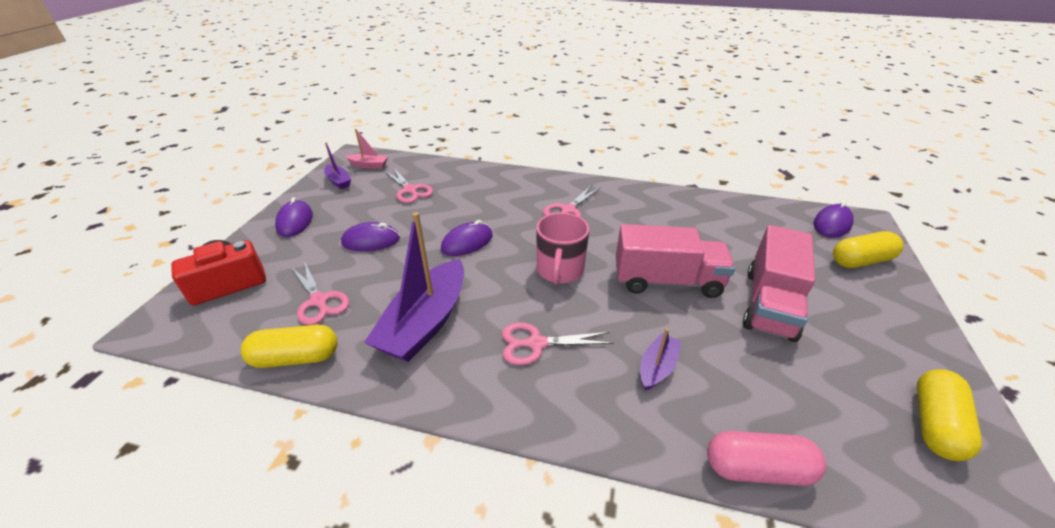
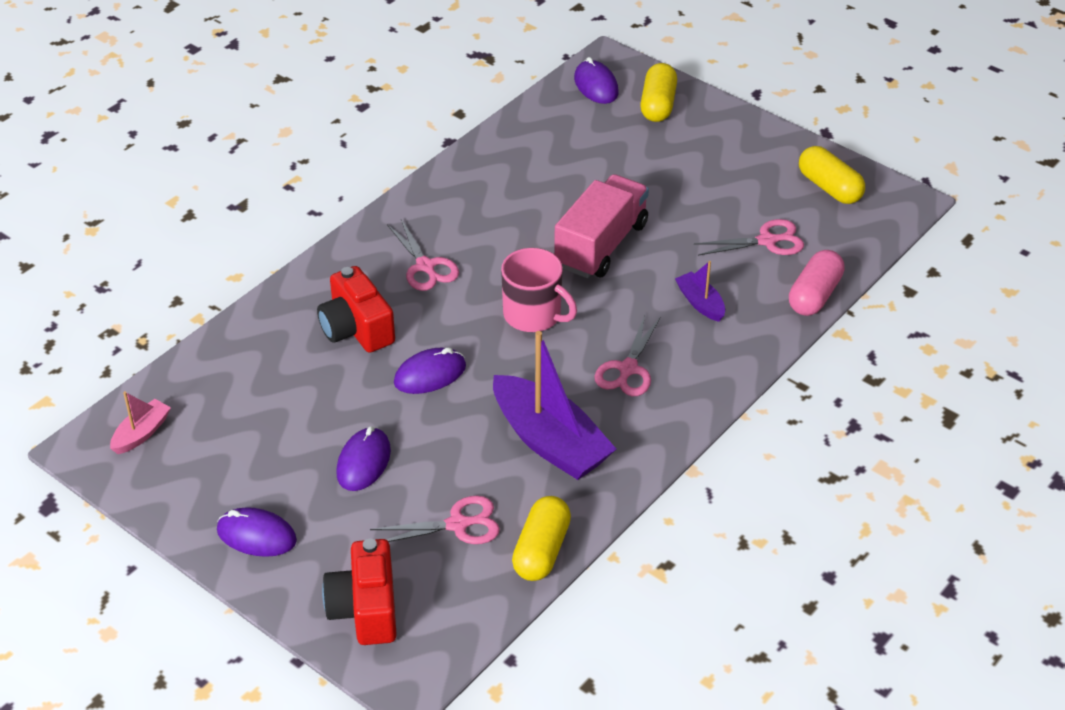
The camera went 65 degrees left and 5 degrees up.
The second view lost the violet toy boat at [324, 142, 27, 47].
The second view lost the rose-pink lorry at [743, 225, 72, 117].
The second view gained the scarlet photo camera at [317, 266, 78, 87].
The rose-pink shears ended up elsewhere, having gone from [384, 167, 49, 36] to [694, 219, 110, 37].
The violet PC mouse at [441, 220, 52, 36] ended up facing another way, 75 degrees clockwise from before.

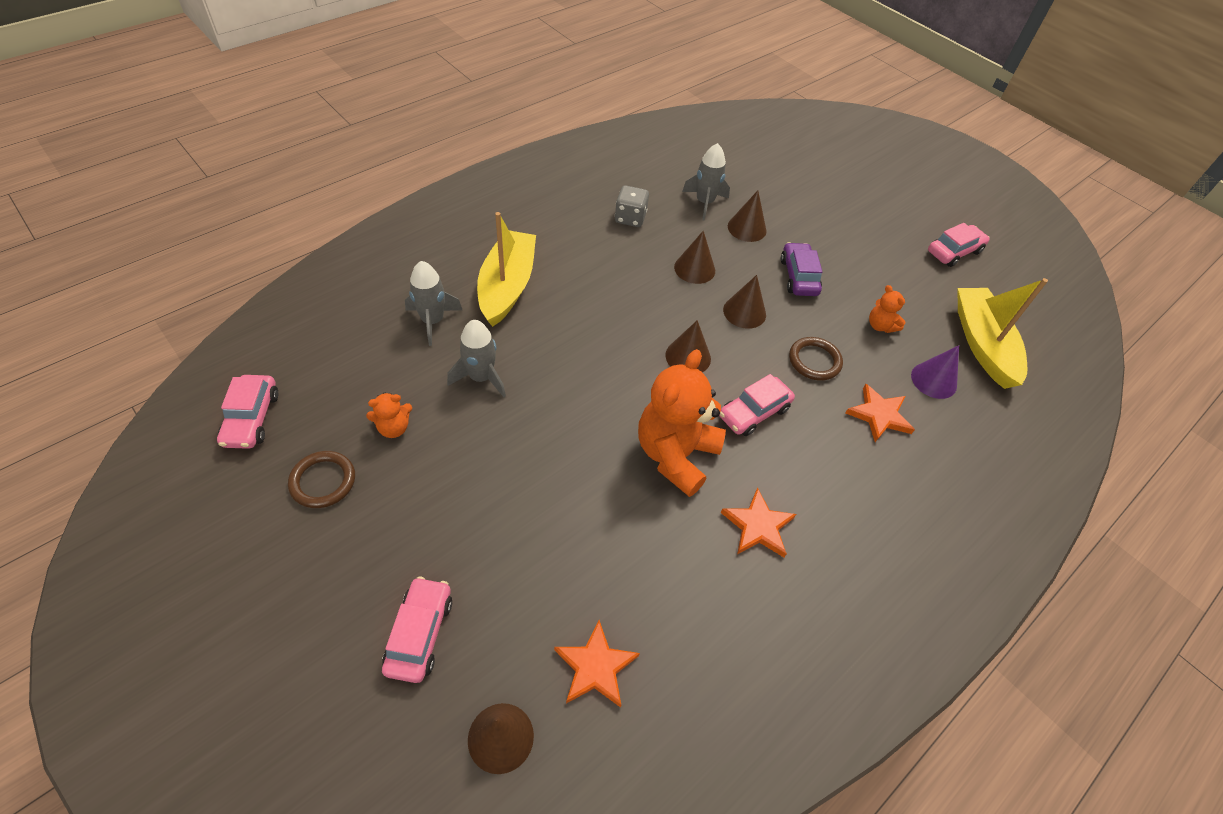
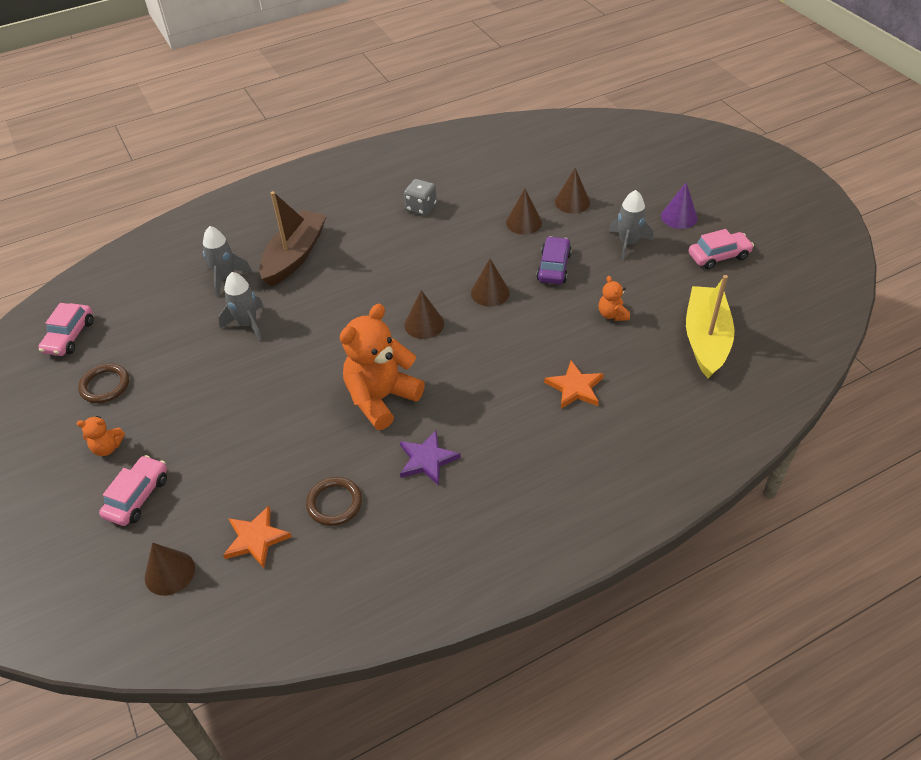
The camera went 20 degrees right and 5 degrees down.
The second view lost the rose-pink car at [719, 374, 76, 62].
The orange teddy bear ended up elsewhere, having gone from [366, 392, 46, 46] to [77, 416, 48, 40].
The brown solid cone ended up elsewhere, having gone from [674, 231, 41, 53] to [555, 168, 35, 46].
The grey rocket ended up elsewhere, having gone from [682, 143, 48, 78] to [608, 190, 46, 70].
The brown torus ended up elsewhere, having gone from [789, 337, 54, 44] to [306, 477, 56, 49].
The violet solid cone ended up elsewhere, having gone from [911, 345, 48, 54] to [661, 183, 37, 46].
What was the yellow toy boat at [477, 212, 59, 115] turned into the brown toy boat at [259, 191, 68, 96].
What was the orange star shape at [721, 488, 75, 69] turned into the violet star shape at [400, 430, 61, 56].

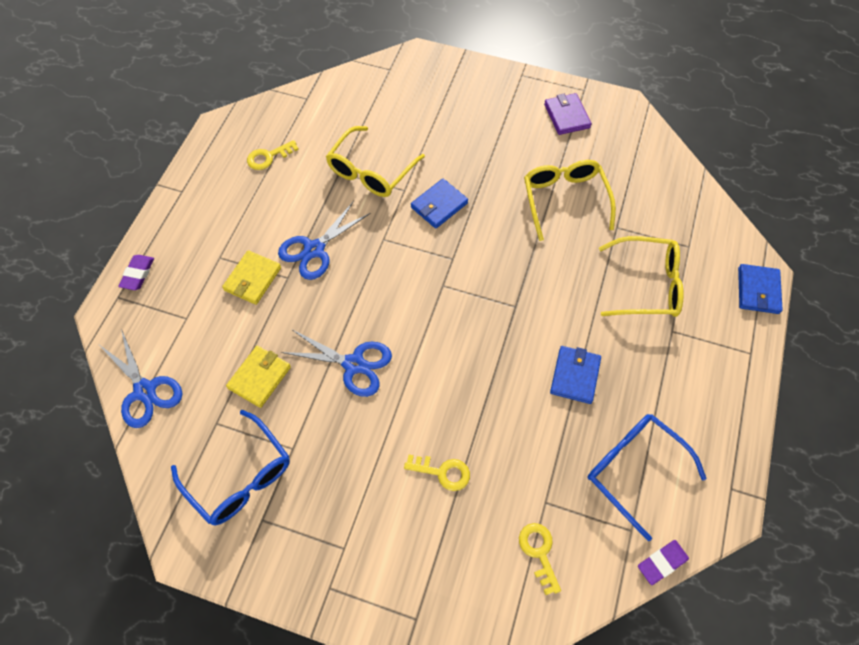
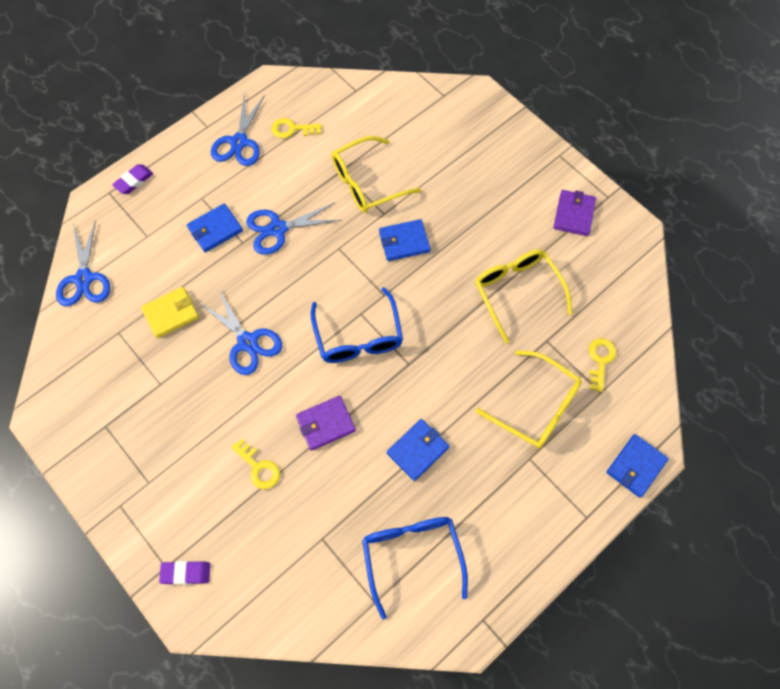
The camera went 30 degrees right and 5 degrees up.
The second view gained the royal blue shears at [211, 93, 54, 73].
The second view gained the violet wallet at [296, 396, 60, 55].
The royal blue spectacles ended up elsewhere, having gone from [171, 410, 119, 115] to [311, 287, 92, 76].
The yellow key ended up elsewhere, having gone from [519, 523, 42, 72] to [589, 338, 27, 54].
The violet pencil eraser ended up elsewhere, having gone from [638, 540, 51, 45] to [159, 561, 51, 24].
What was the yellow wallet at [222, 250, 59, 55] turned into the royal blue wallet at [187, 204, 56, 49].
The yellow spectacles at [524, 160, 92, 81] ended up facing another way, 45 degrees counterclockwise from before.

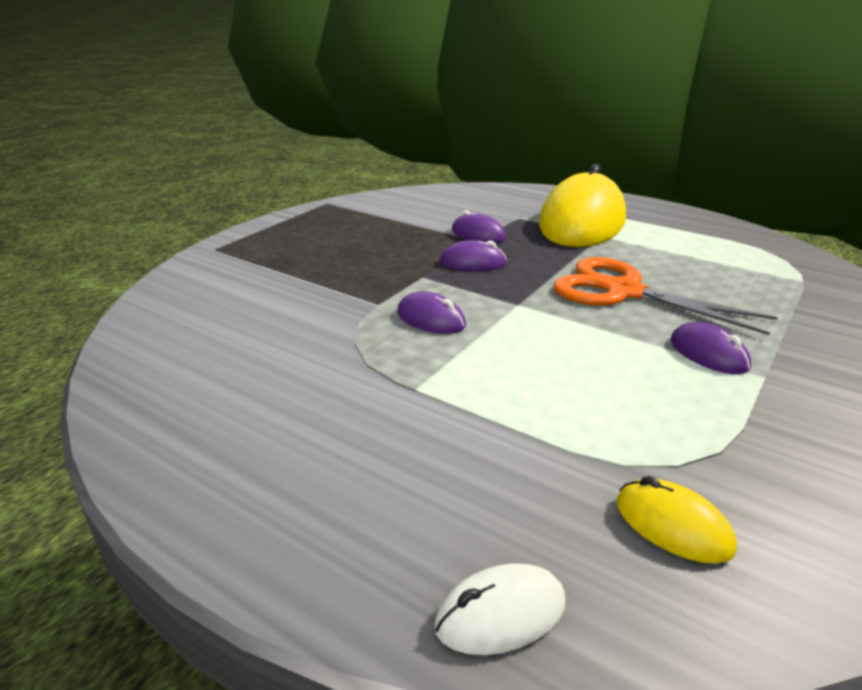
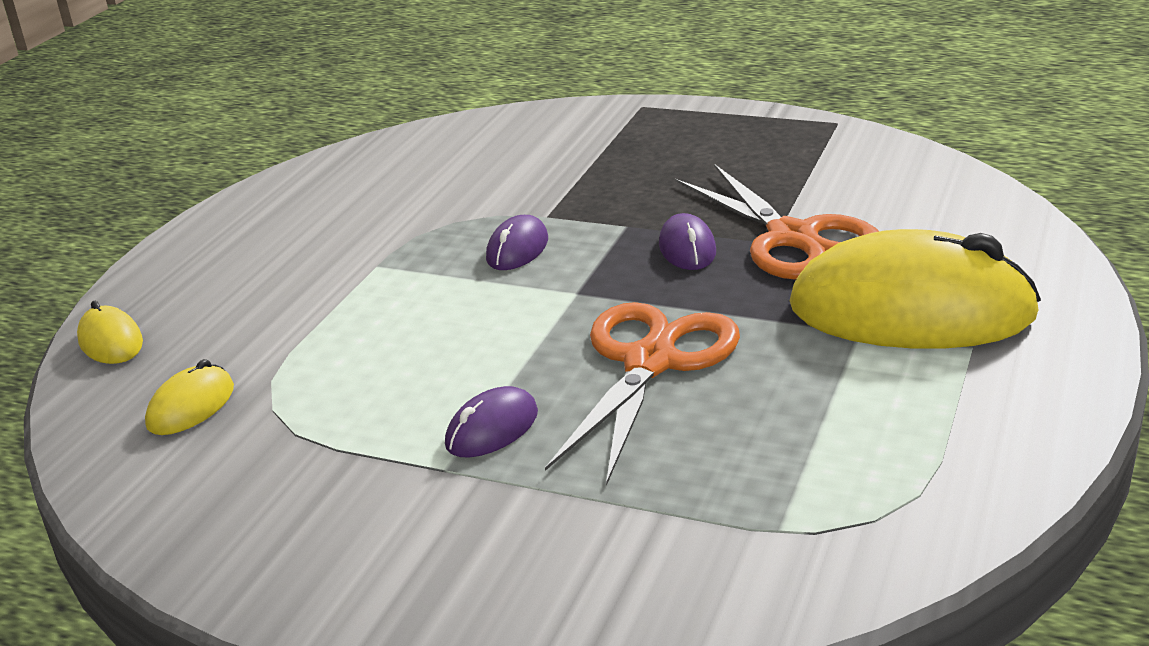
The camera went 80 degrees right and 0 degrees up.
Where the violet PC mouse stood at [452, 210, 54, 33], the orange shears came to stand at [676, 164, 203, 116].
What was the pure white PC mouse at [434, 563, 132, 92] turned into the yellow PC mouse at [77, 301, 66, 63].

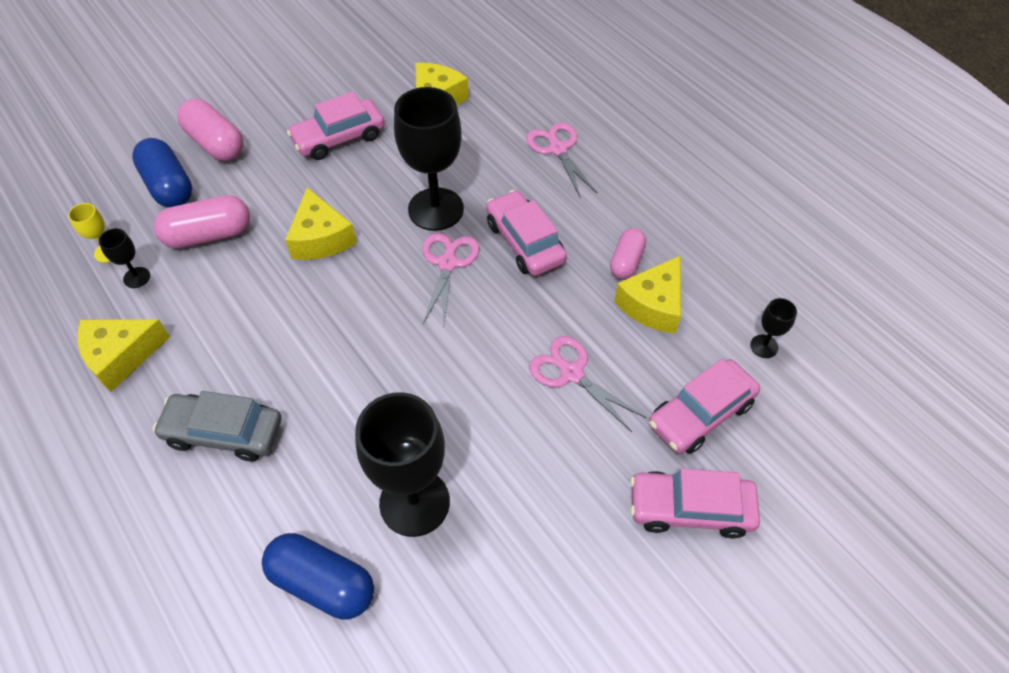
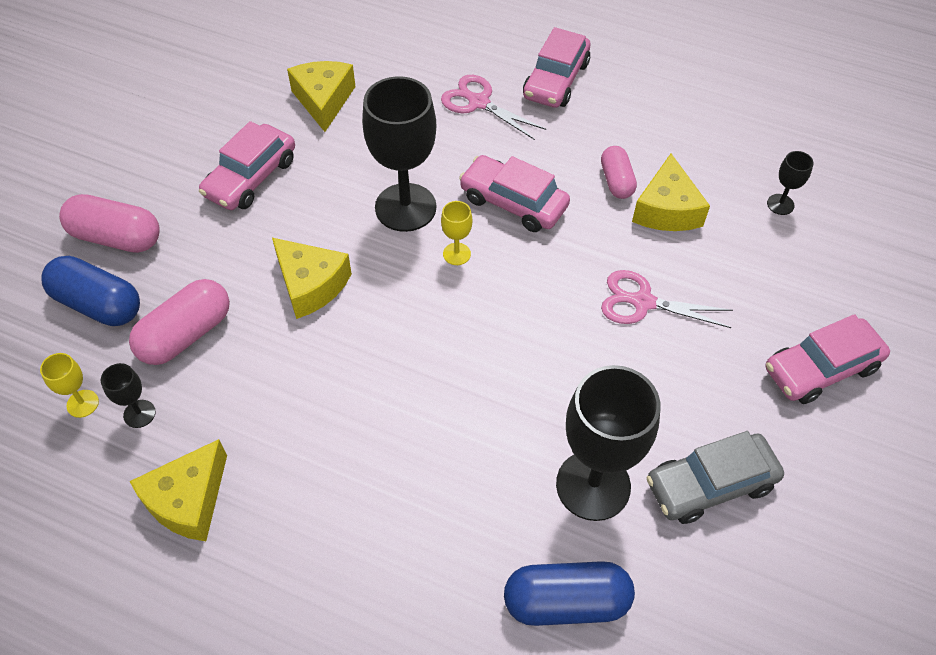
The camera went 30 degrees left and 0 degrees up.
The grey car ended up elsewhere, having gone from [153, 391, 128, 71] to [646, 431, 138, 93].
The rose-pink car ended up elsewhere, having gone from [649, 359, 111, 95] to [523, 27, 68, 81].
Where the rose-pink shears stood at [422, 233, 57, 91], the yellow goblet came to stand at [441, 201, 31, 64].

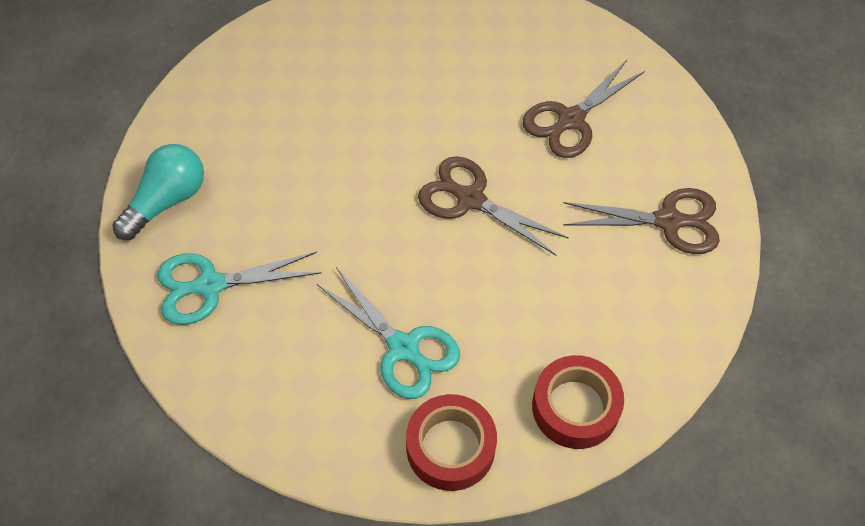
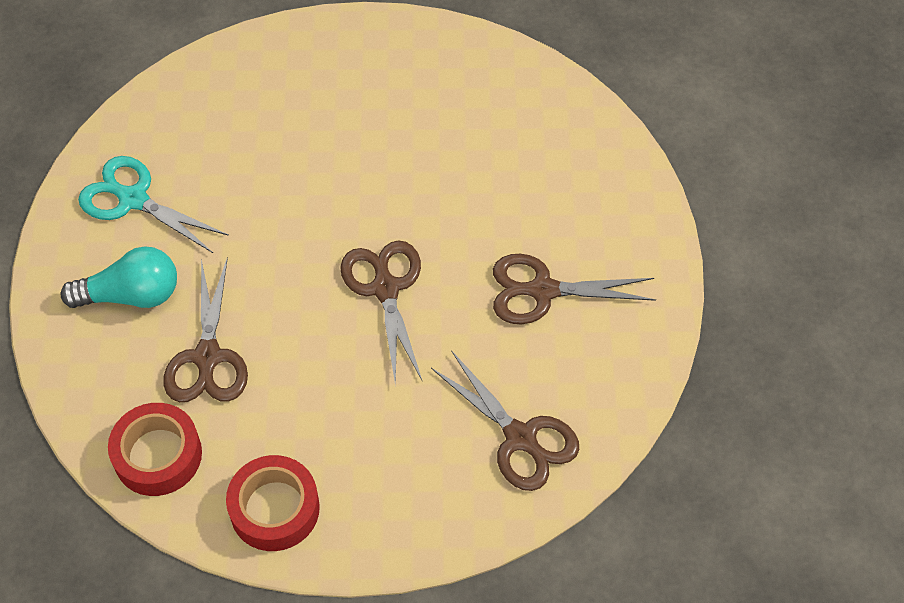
The camera went 45 degrees right and 0 degrees up.
The turquoise light bulb ended up elsewhere, having gone from [112, 144, 92, 96] to [61, 247, 116, 61].
What was the turquoise shears at [317, 267, 143, 132] turned into the brown shears at [163, 257, 85, 145].

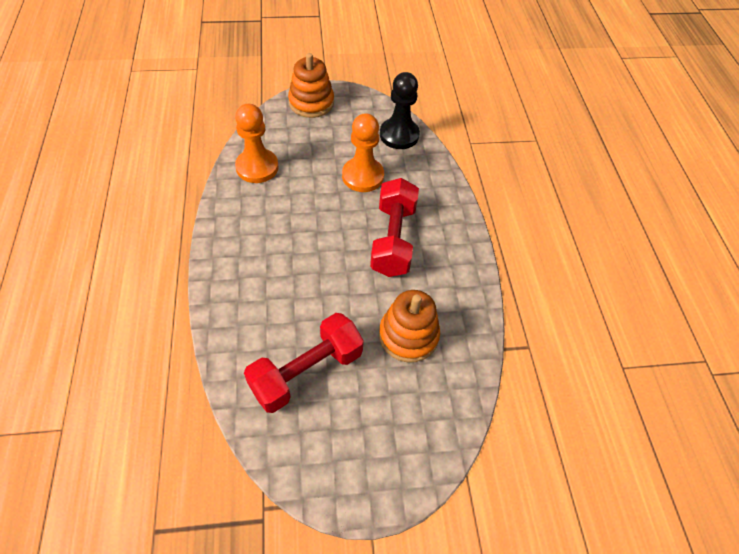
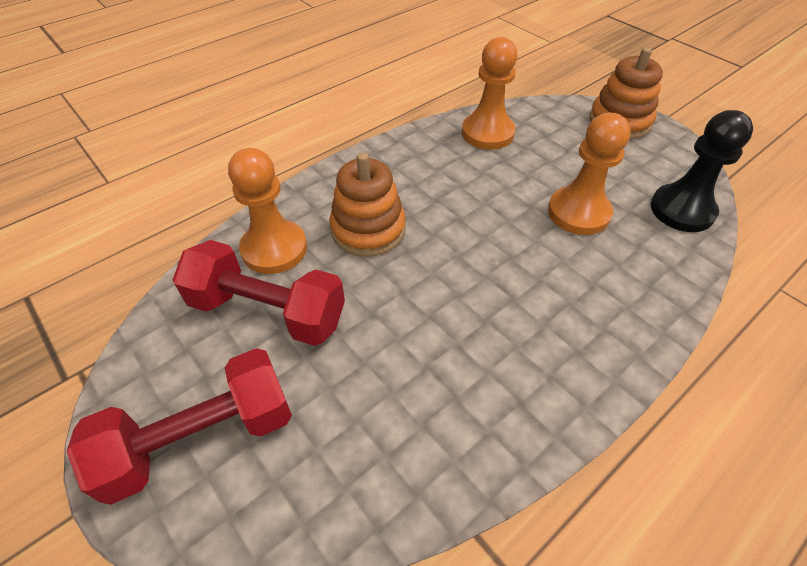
The camera went 60 degrees right and 5 degrees down.
The second view gained the orange pawn at [228, 148, 79, 126].
The scarlet free weight ended up elsewhere, having gone from [370, 178, 49, 99] to [67, 348, 225, 157].
The orange stacking toy ended up elsewhere, having gone from [379, 290, 61, 72] to [329, 152, 77, 105].

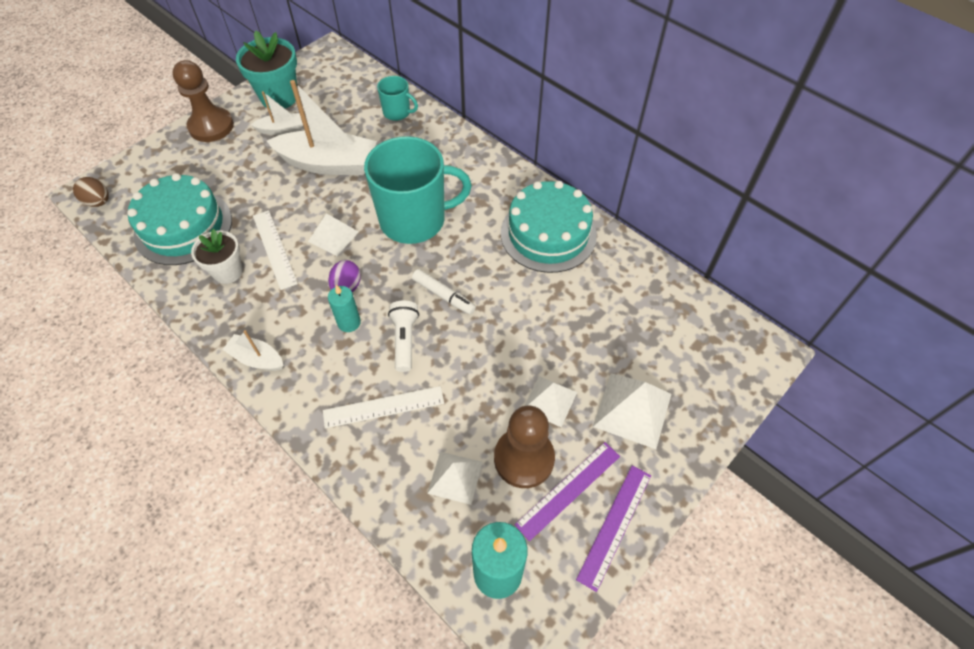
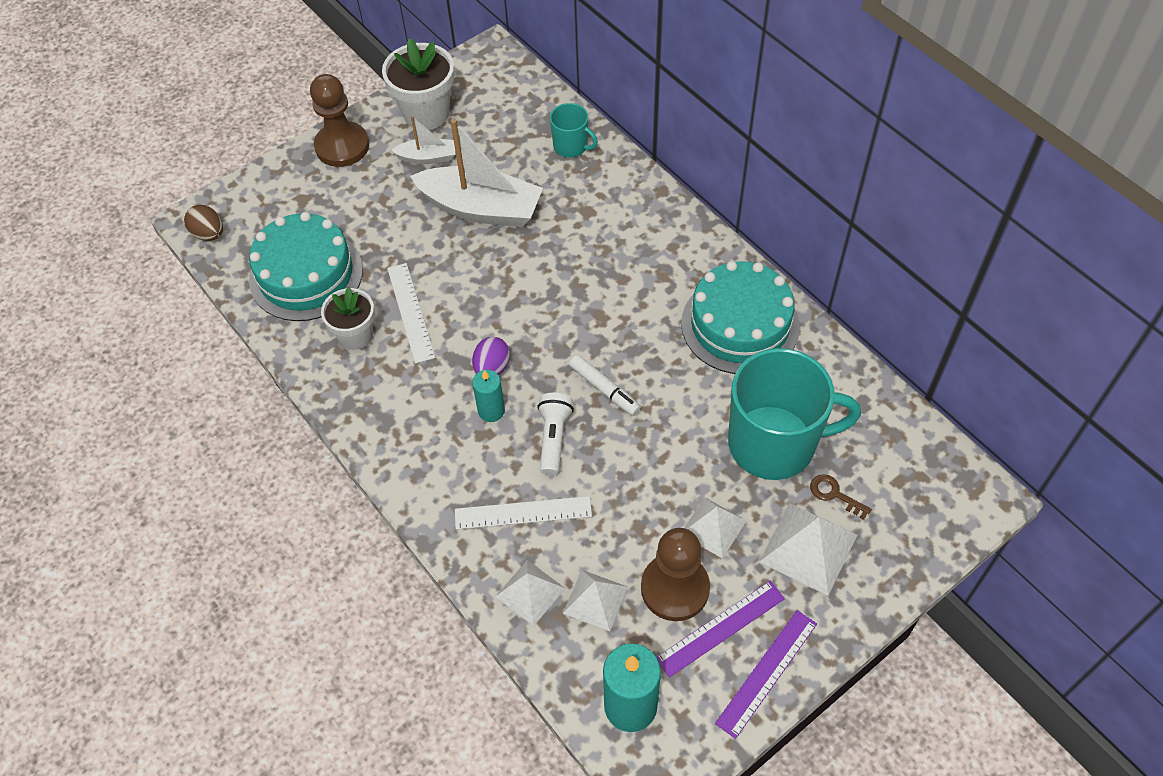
The camera went 10 degrees right and 0 degrees up.
The second view lost the pure white toy boat at [222, 330, 61, 41].
The second view gained the brown key at [810, 474, 62, 46].
The pure white solid pyramid ended up elsewhere, having gone from [308, 213, 50, 43] to [495, 560, 71, 66].
The turquoise tea mug ended up elsewhere, having gone from [364, 136, 108, 108] to [728, 348, 133, 132].
What was the turquoise flower pot at [236, 30, 61, 78] turned into the pure white flower pot at [382, 38, 72, 92].

